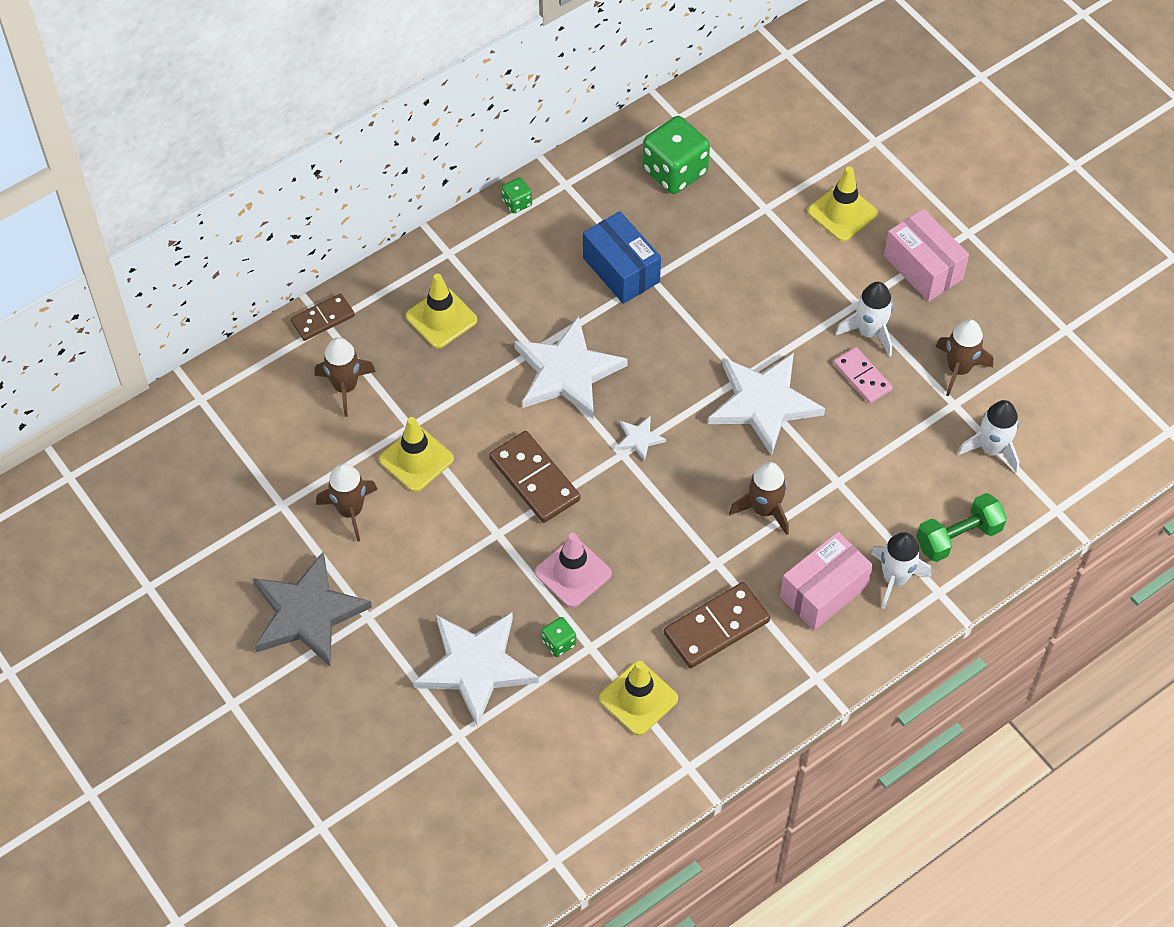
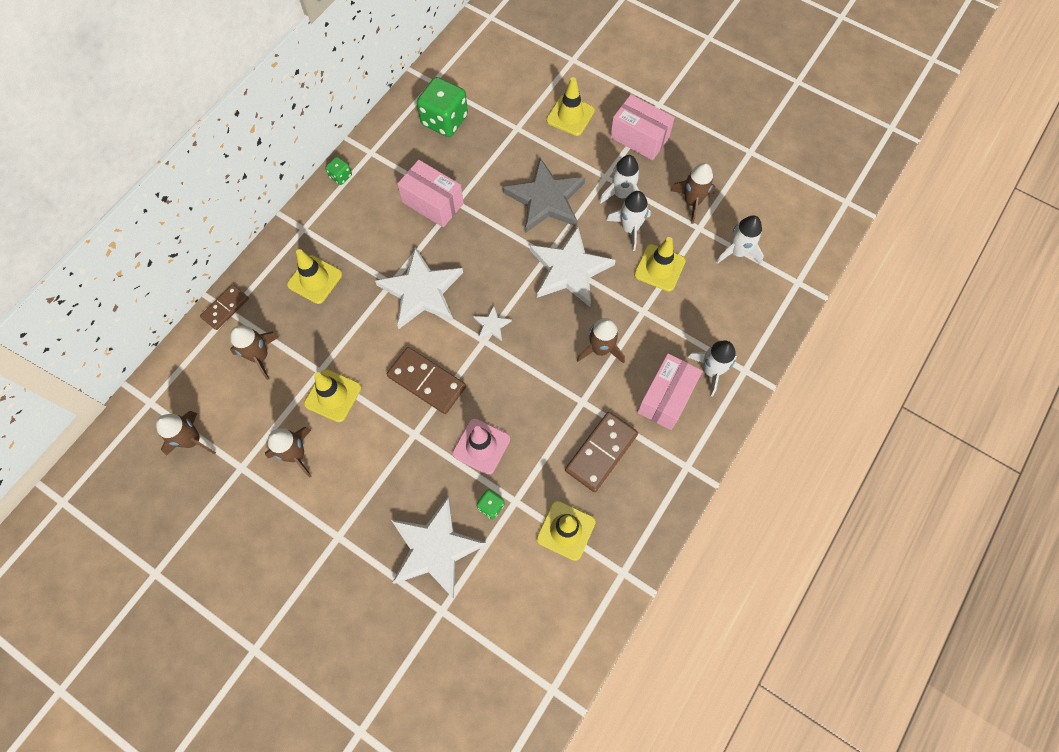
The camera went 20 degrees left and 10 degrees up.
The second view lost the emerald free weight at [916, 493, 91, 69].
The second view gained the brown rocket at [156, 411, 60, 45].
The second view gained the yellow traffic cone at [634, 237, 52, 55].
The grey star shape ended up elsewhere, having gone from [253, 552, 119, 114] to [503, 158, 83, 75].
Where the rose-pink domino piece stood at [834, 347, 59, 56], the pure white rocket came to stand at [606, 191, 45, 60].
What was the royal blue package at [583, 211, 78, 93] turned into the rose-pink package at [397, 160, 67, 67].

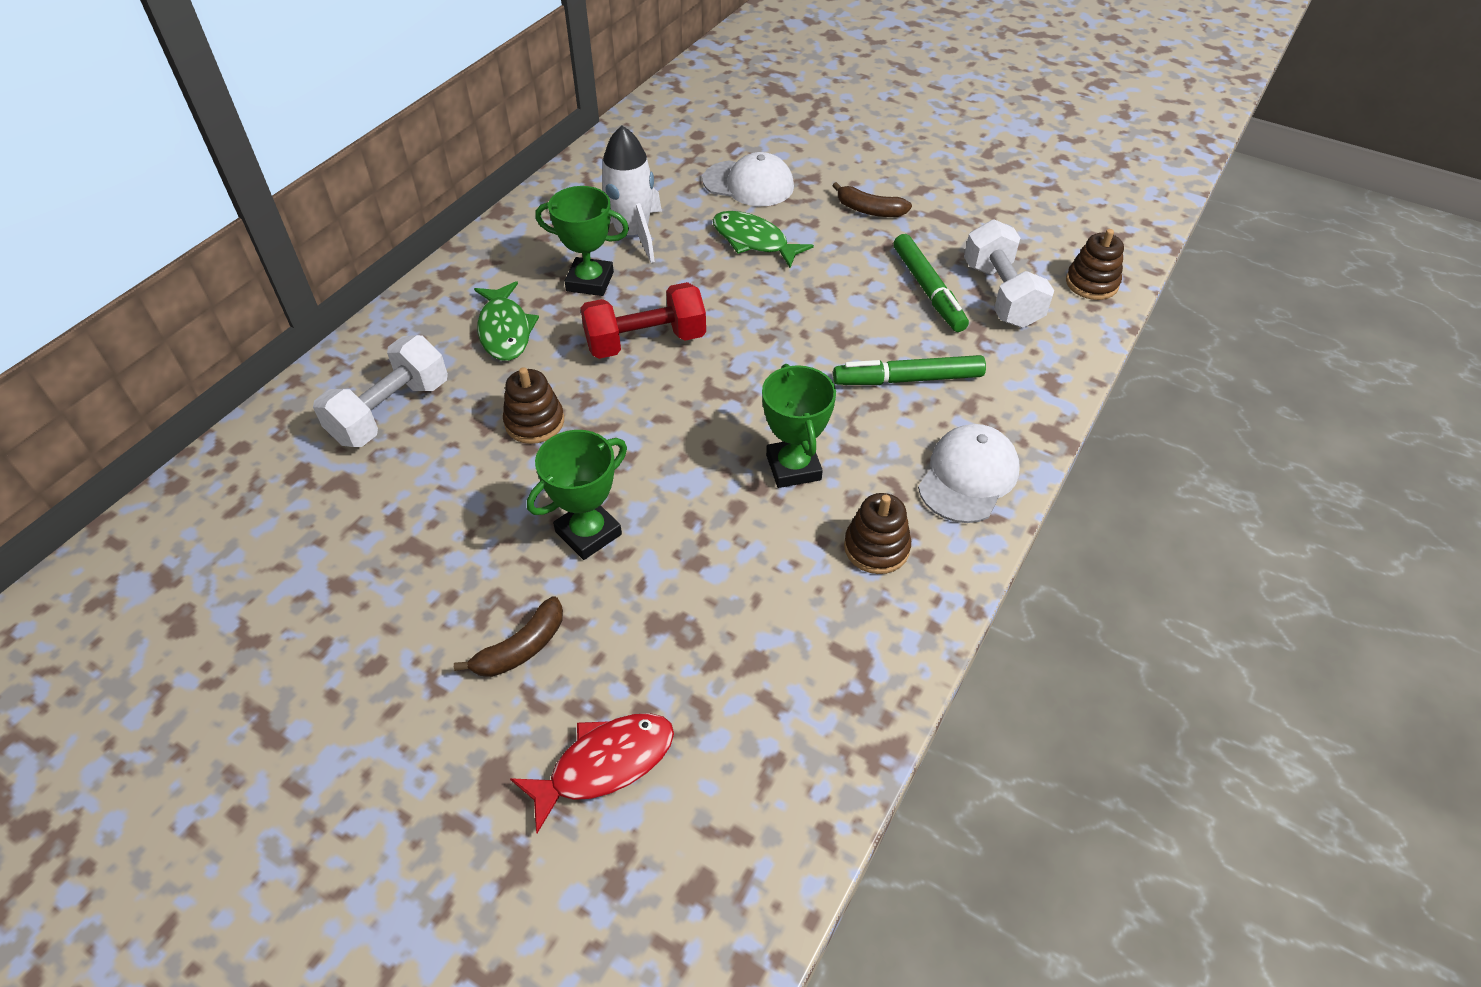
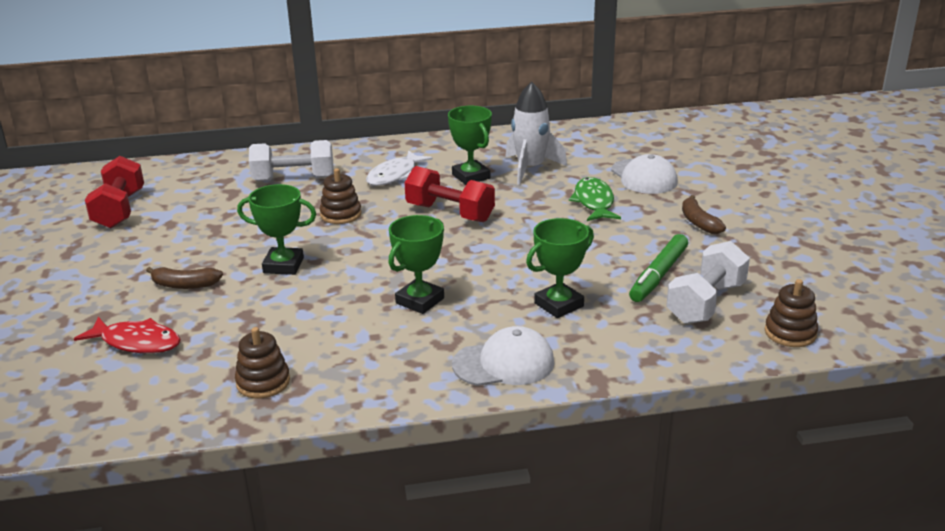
The camera went 50 degrees right and 20 degrees down.
The second view gained the scarlet free weight at [85, 156, 59, 72].
The brown stacking toy ended up elsewhere, having gone from [844, 493, 67, 81] to [235, 327, 55, 72].
Where the emerald marker pen stood at [833, 355, 153, 30], the emerald award cup came to stand at [526, 218, 68, 100].
What was the emerald fish at [474, 281, 65, 80] turned into the pure white fish at [366, 150, 67, 36].

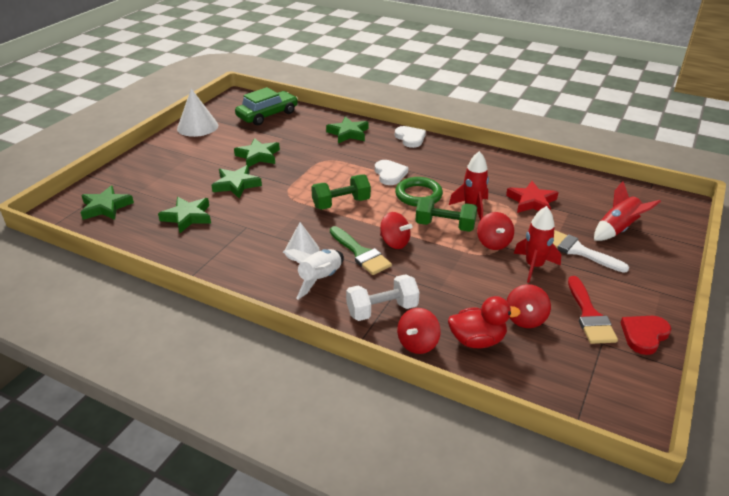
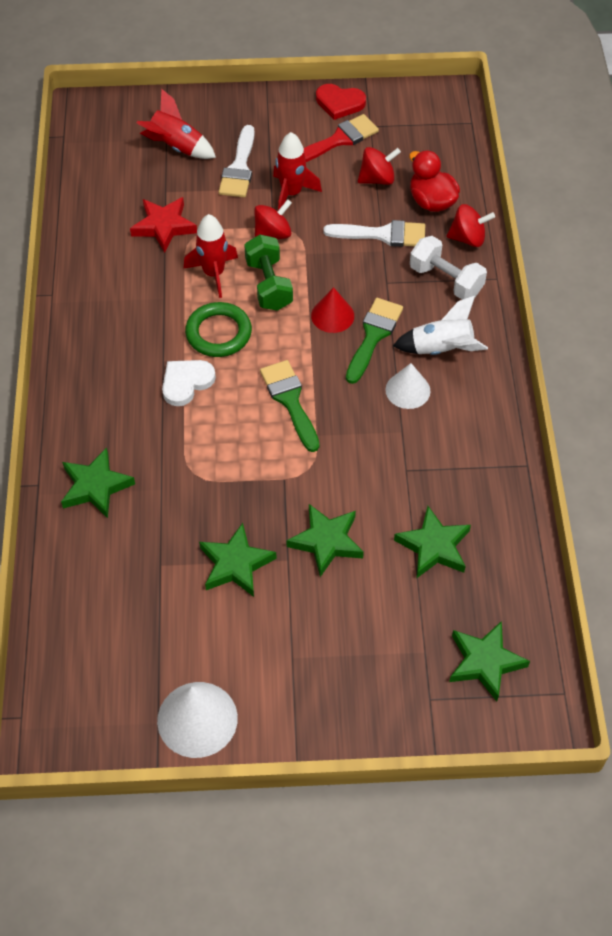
The camera went 120 degrees left and 20 degrees up.
The second view lost the emerald car at [235, 87, 63, 38].
The second view lost the pure white heart shape at [395, 126, 31, 22].
The second view gained the pure white paintbrush at [323, 220, 102, 27].
Where the emerald free weight stood at [311, 174, 60, 36], the emerald paintbrush came to stand at [260, 360, 60, 92].
Where the scarlet spinning top stood at [380, 212, 32, 37], the scarlet solid cone came to stand at [311, 287, 43, 46].

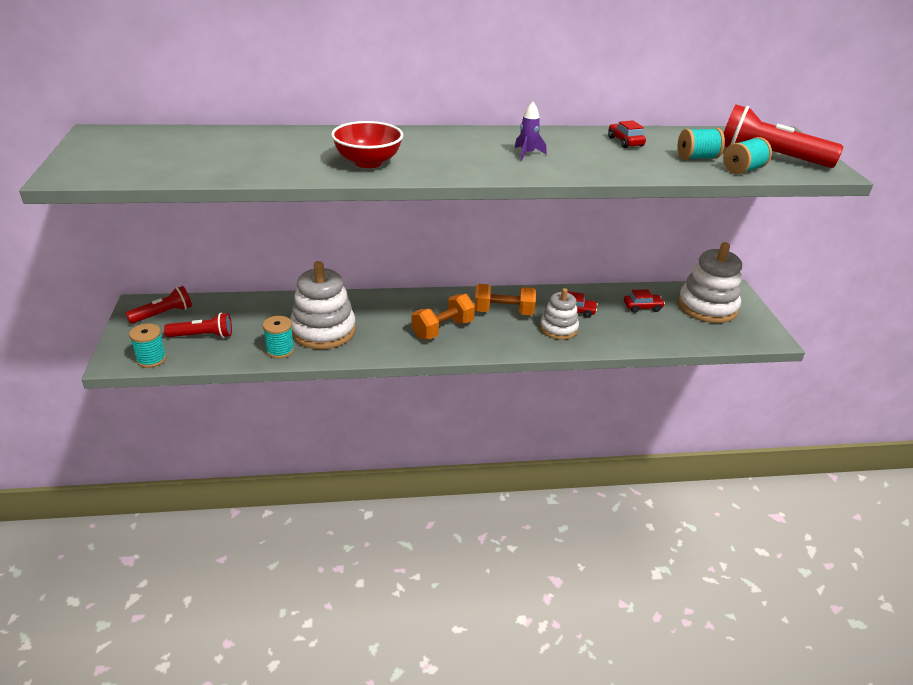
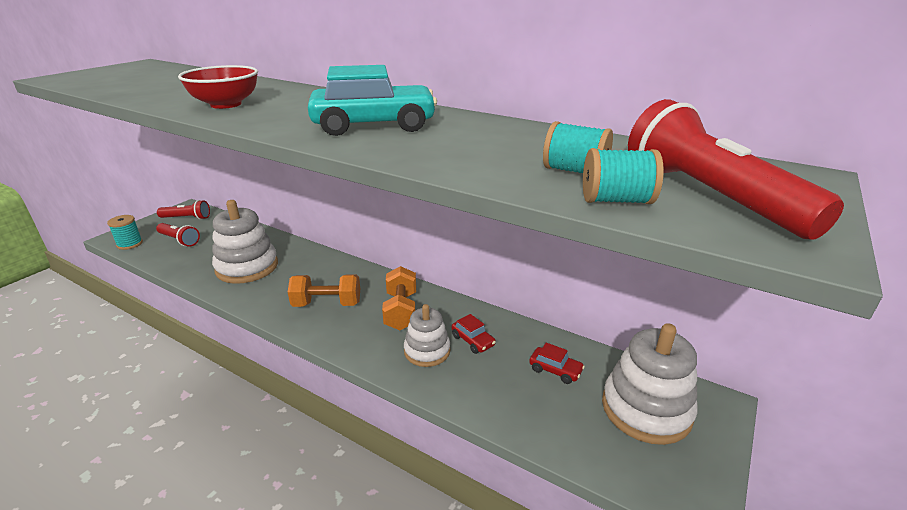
The camera went 40 degrees right and 5 degrees down.
The second view lost the turquoise spool at [263, 316, 31, 43].
The second view lost the scarlet car at [608, 120, 38, 28].
Where the violet rocket stood at [515, 102, 31, 59], the turquoise car came to stand at [308, 65, 129, 71].
The orange free weight at [475, 284, 61, 31] ended up facing another way, 45 degrees clockwise from before.

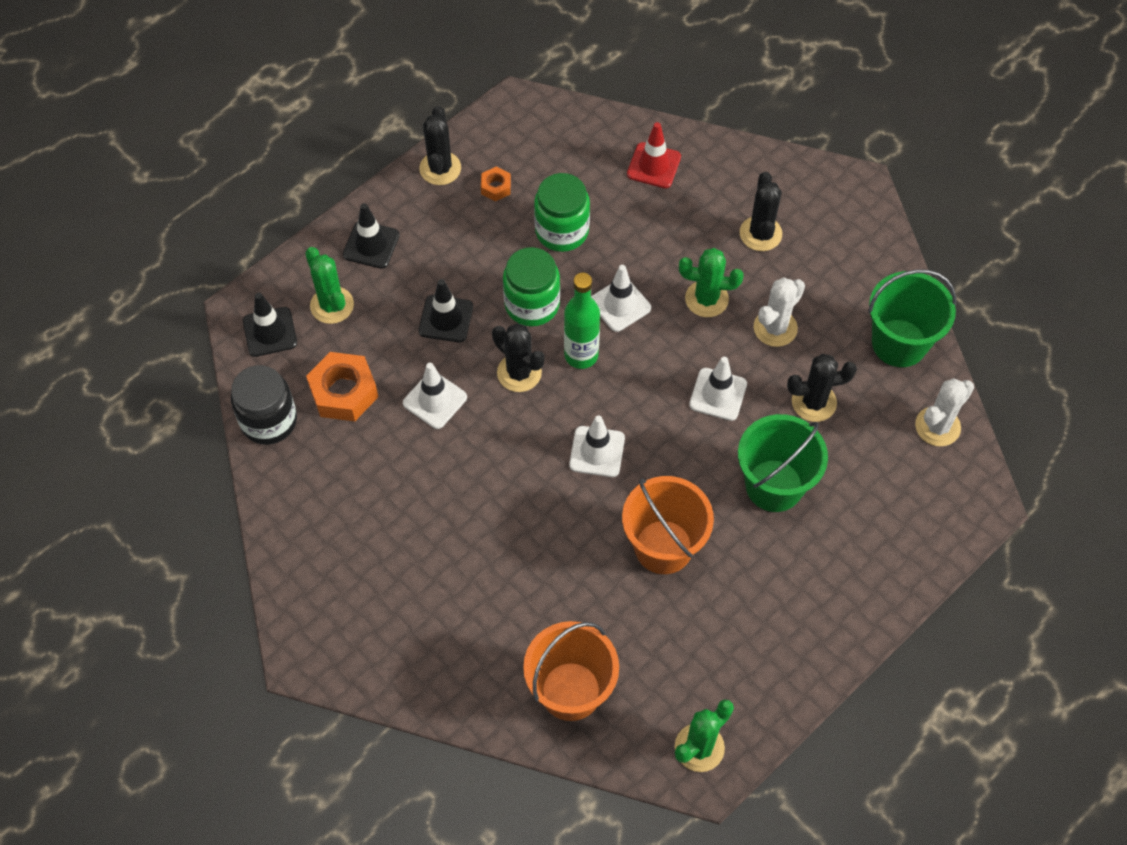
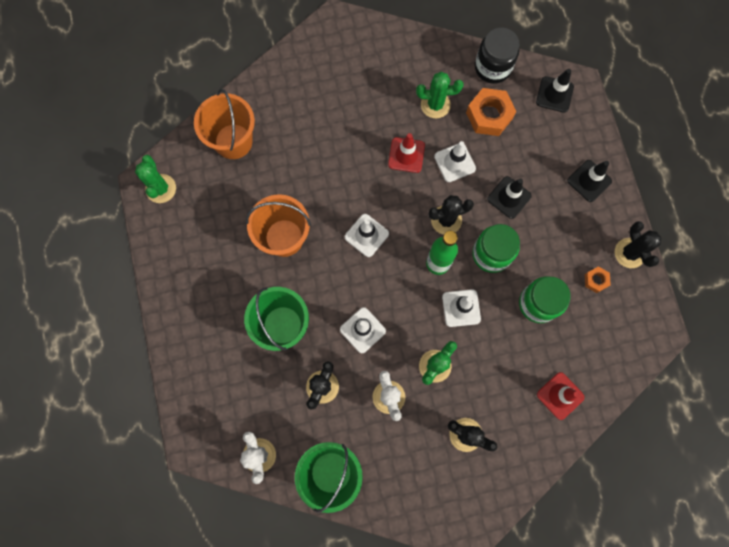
The camera went 120 degrees right and 15 degrees up.
The second view gained the scarlet traffic cone at [388, 133, 37, 40].
The emerald saguaro cactus ended up elsewhere, having gone from [305, 247, 49, 77] to [416, 72, 48, 46].
The black saguaro cactus at [419, 106, 42, 79] ended up facing another way, 45 degrees clockwise from before.

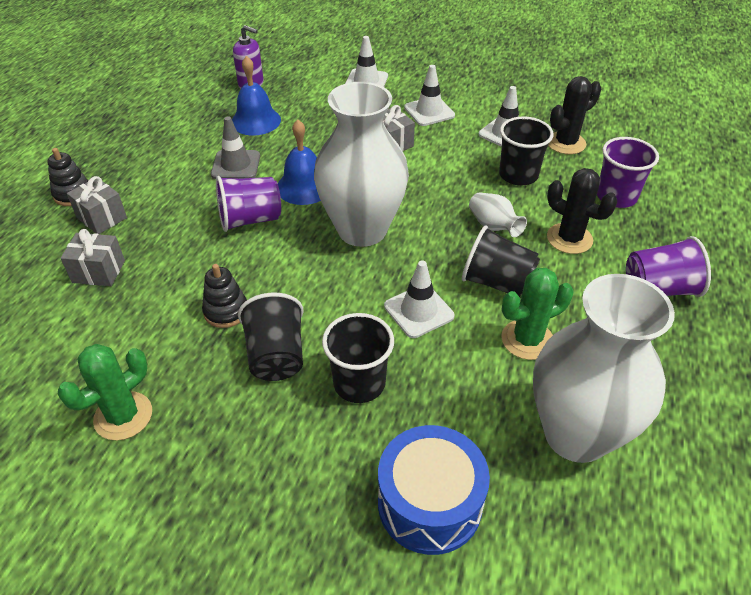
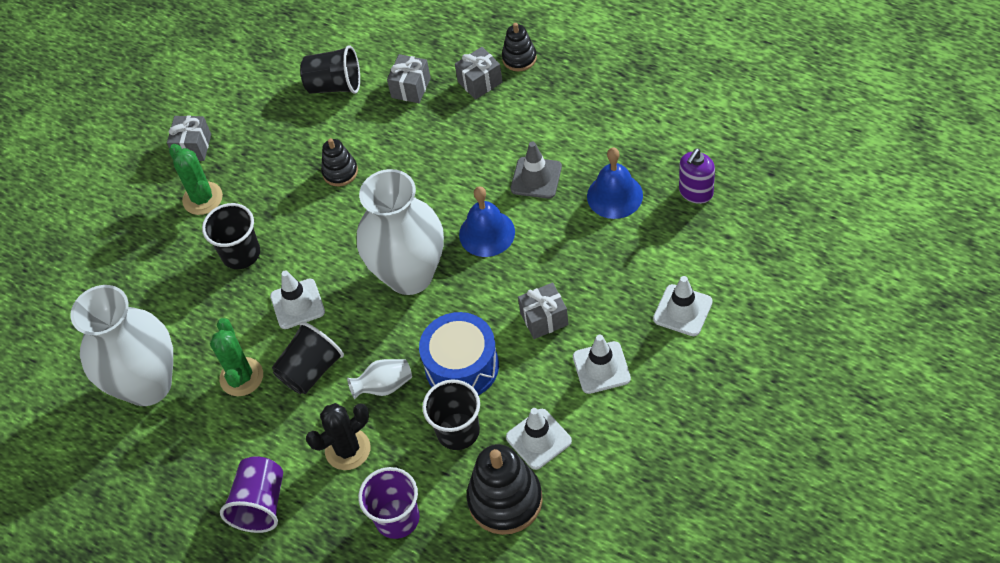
The camera went 110 degrees right and 10 degrees up.
The second view lost the violet beaker at [216, 176, 65, 56].
The second view gained the grey present at [167, 115, 44, 46].
The emerald saguaro cactus ended up elsewhere, having gone from [58, 344, 94, 96] to [169, 144, 54, 71].
The black beaker ended up elsewhere, having gone from [238, 293, 66, 88] to [300, 45, 60, 49].
The royal blue drum ended up elsewhere, having gone from [378, 425, 112, 130] to [419, 312, 80, 83].
Where the black saguaro cactus stood at [548, 76, 53, 78], the black stacking toy came to stand at [467, 444, 76, 91].

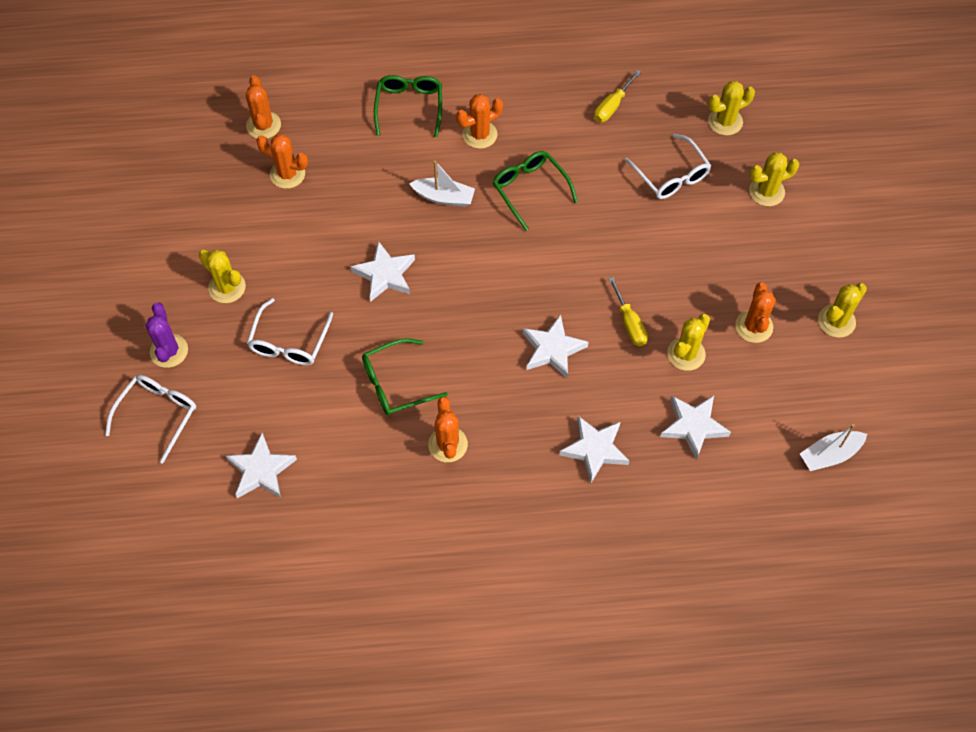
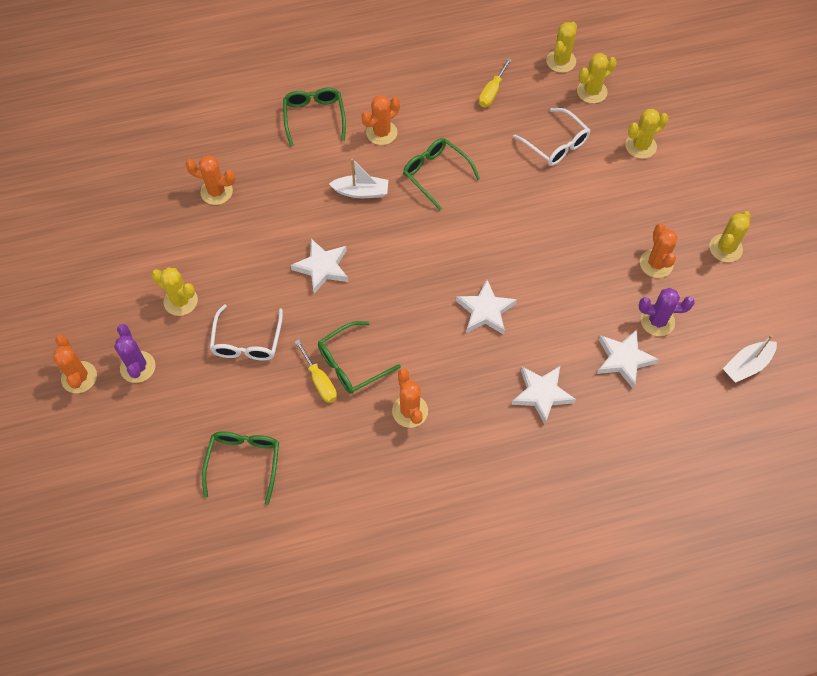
The camera went 10 degrees left and 0 degrees up.
The second view lost the pure white spectacles at [105, 375, 91, 89].
The second view gained the violet saguaro cactus at [639, 288, 56, 48].
The orange saguaro cactus ended up elsewhere, having gone from [246, 75, 35, 64] to [53, 335, 44, 58].
The yellow flat screwdriver ended up elsewhere, having gone from [608, 277, 40, 69] to [295, 339, 42, 64].
The yellow saguaro cactus ended up elsewhere, having gone from [667, 314, 43, 57] to [546, 22, 31, 51].
Where the pure white star shape stood at [226, 433, 71, 65], the emerald spectacles came to stand at [202, 431, 77, 74].

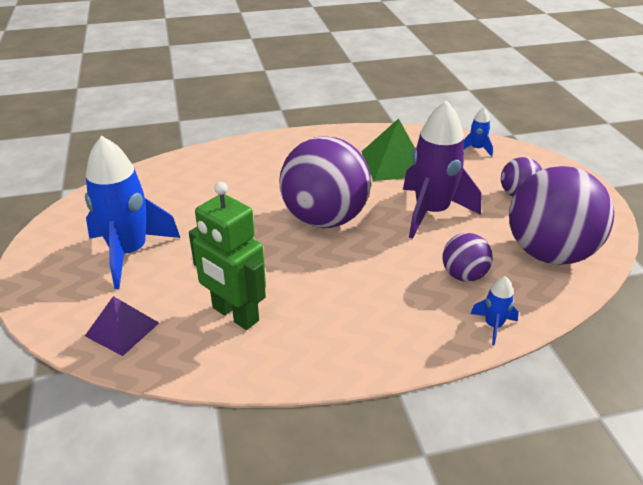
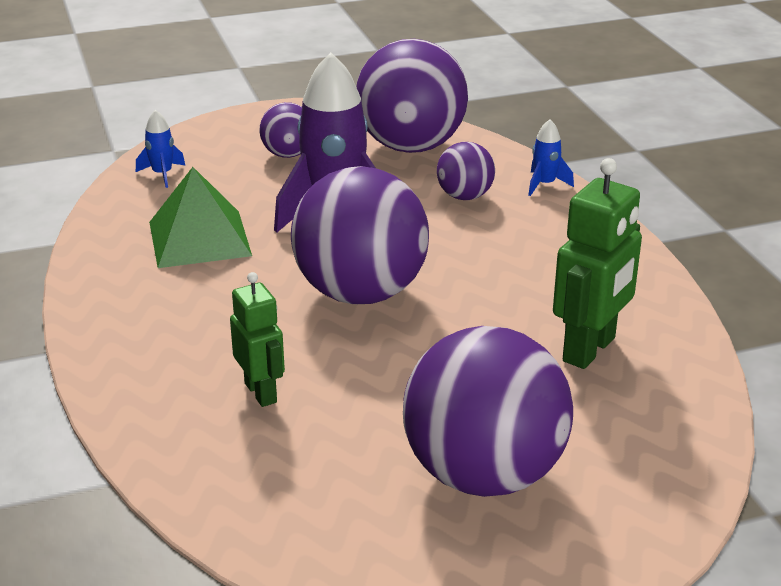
The camera went 95 degrees left and 5 degrees down.
The second view lost the violet solid pyramid at [85, 296, 74, 60].
The second view gained the emerald toy robot at [230, 272, 55, 135].
Where the royal blue rocket stood at [85, 136, 95, 153], the violet sphere came to stand at [403, 326, 170, 171].

